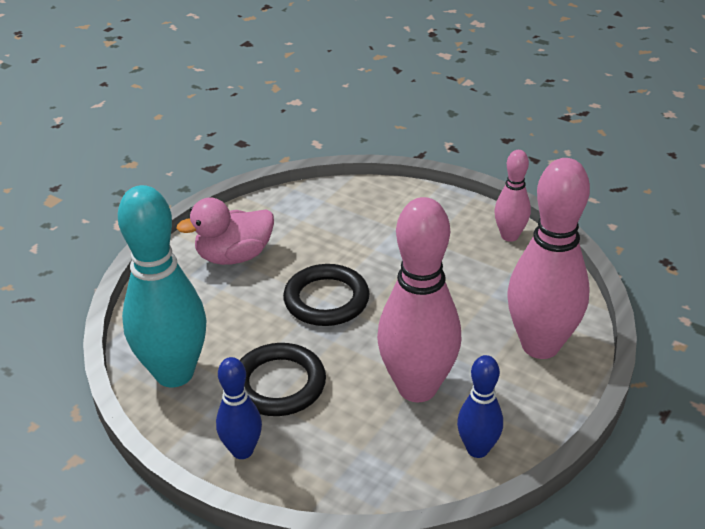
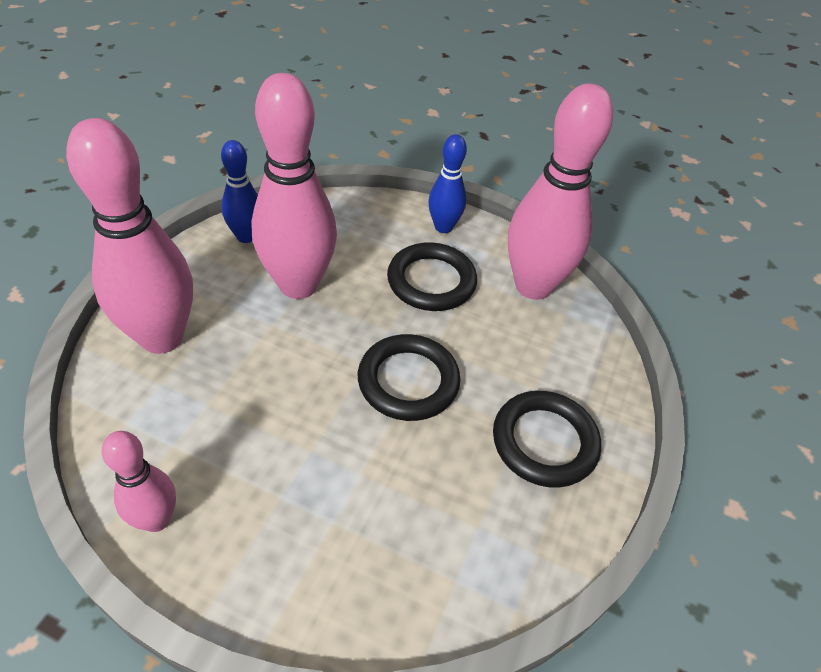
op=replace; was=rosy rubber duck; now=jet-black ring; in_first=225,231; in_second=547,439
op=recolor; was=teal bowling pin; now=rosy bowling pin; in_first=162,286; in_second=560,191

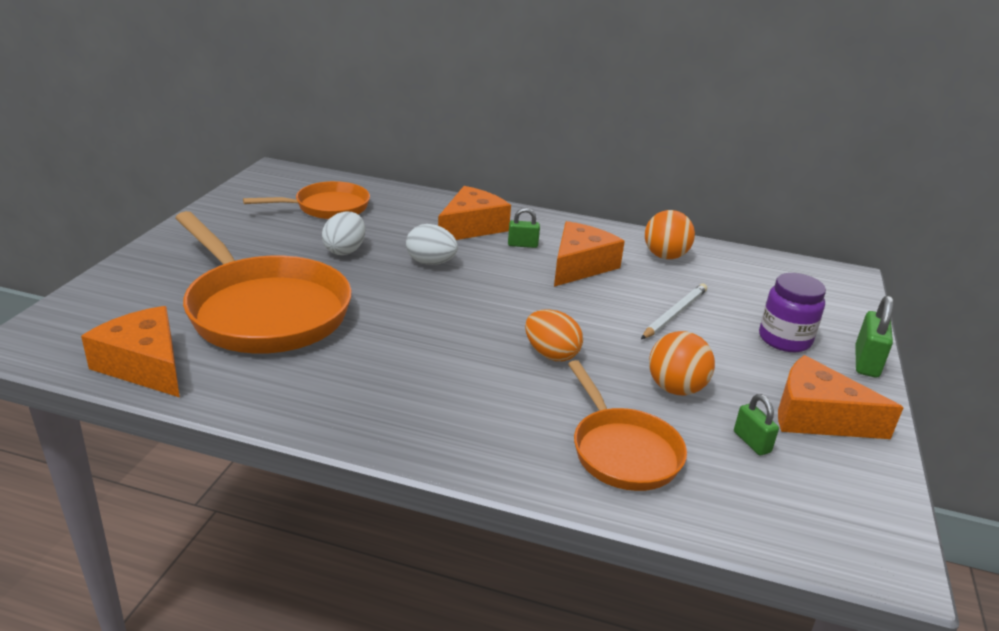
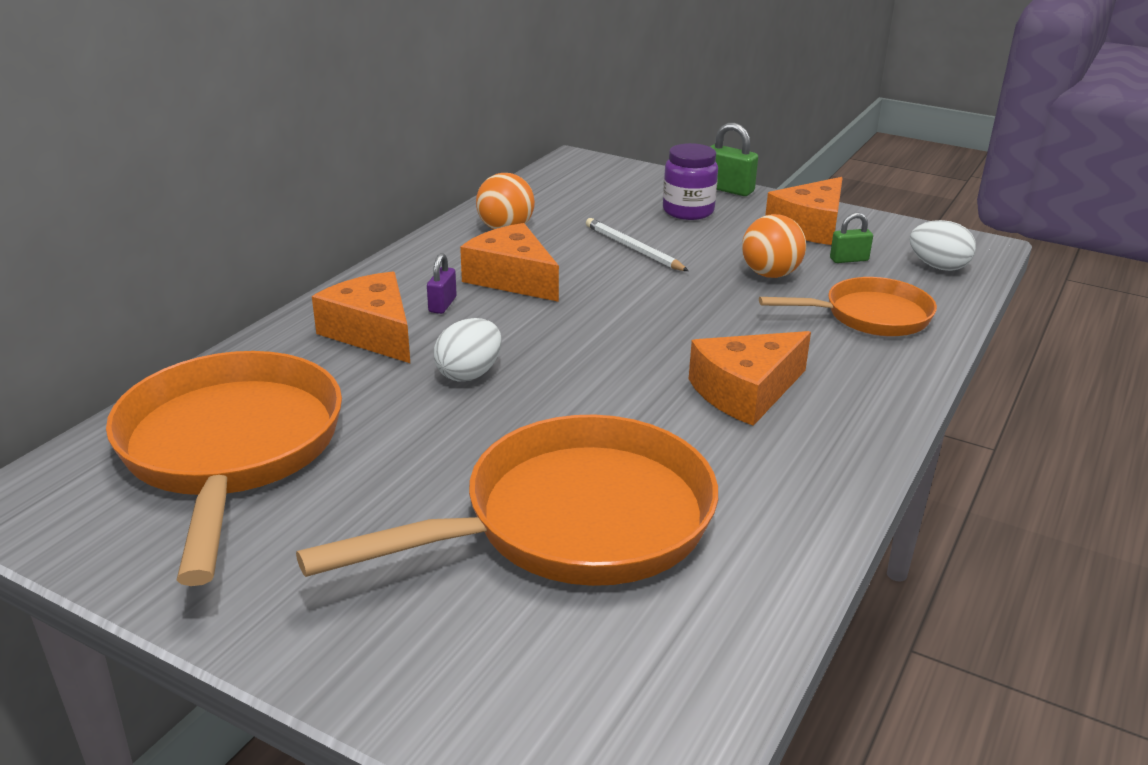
op=resize; was=bright orange skillet; in_first=306,200; in_second=224,468; ratio=1.74
op=recolor; was=green lock; now=royal purple lock; in_first=524,228; in_second=442,283
op=move; was=bright orange piece of cheese; in_first=130,351; in_second=750,378
op=move; was=pure white egg shape; in_first=344,233; in_second=942,245
op=delete; was=bright orange egg shape; in_first=554,335

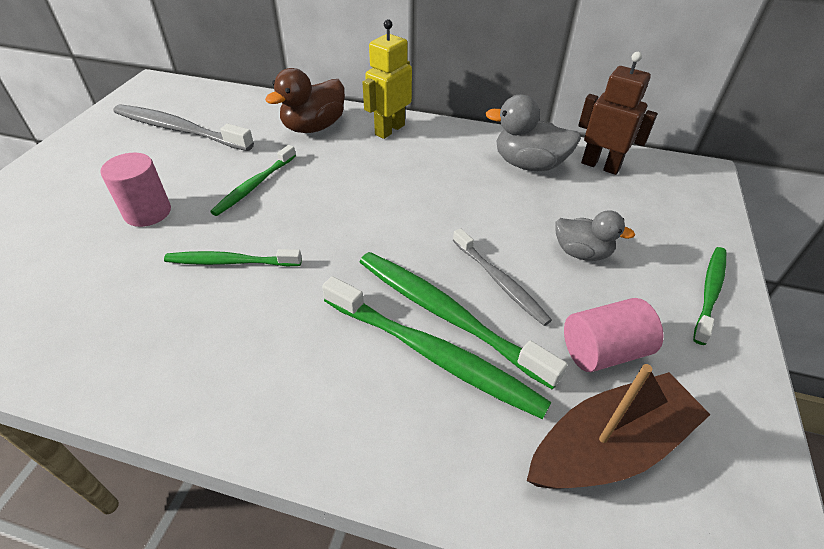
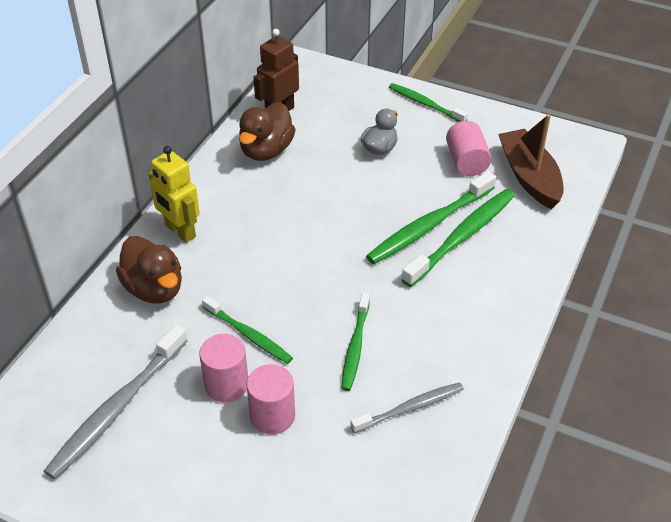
op=insert; now=rosy cylinder shape; in_second=223,368
op=recolor; was=grey rubber duck; now=brown rubber duck; in_first=533,133; in_second=267,131
op=move; was=grey dental brush; in_first=502,277; in_second=407,407

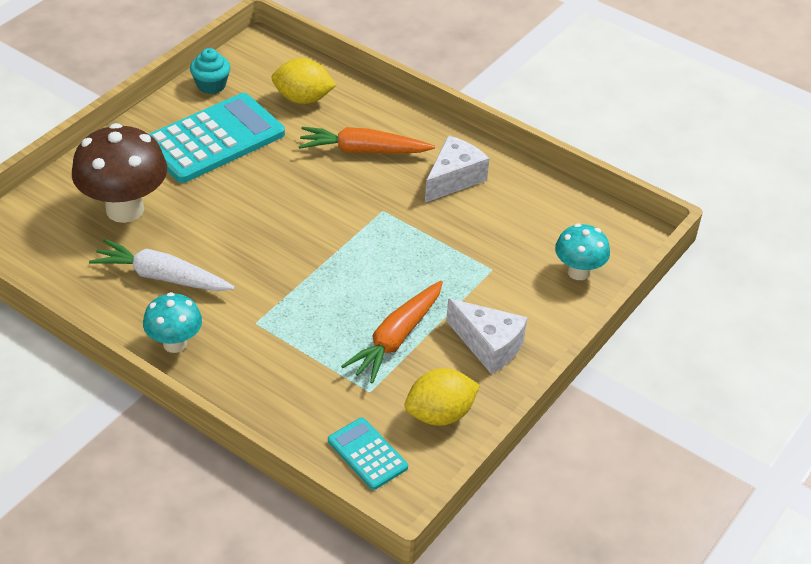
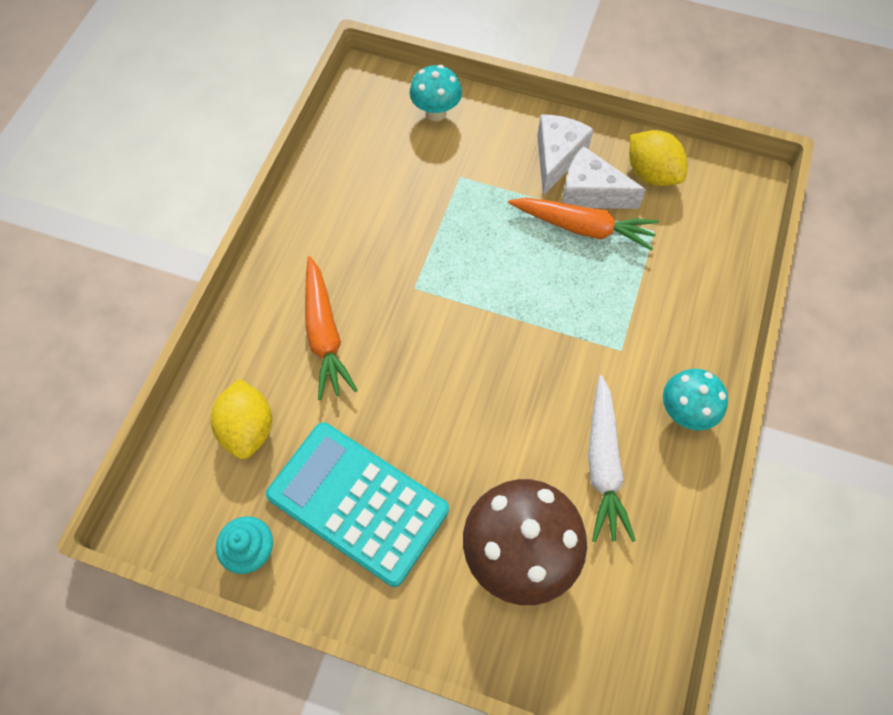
op=move; was=pure white piece of cheese; in_first=457,169; in_second=604,177
op=delete; was=teal pocket calculator; in_first=368,453

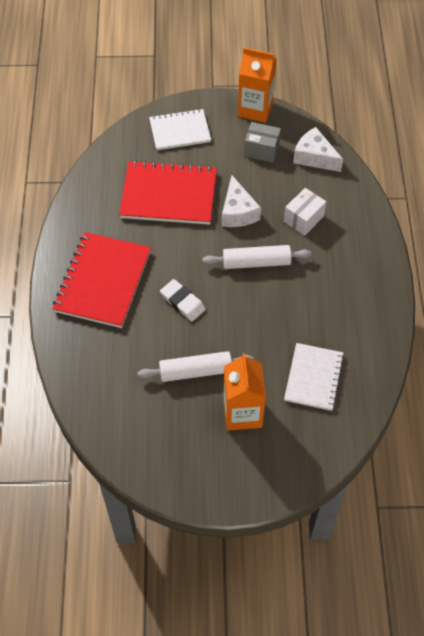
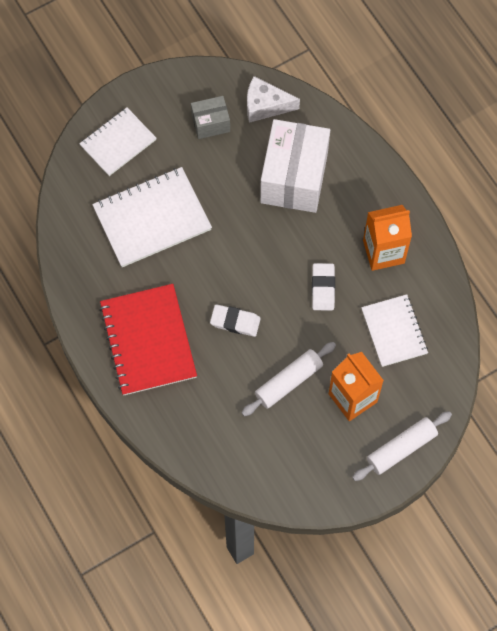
op=recolor; was=crimson notebook; now=pure white notebook; in_first=168,192; in_second=152,217
op=resize; was=pure white box; in_first=305,212; in_second=295,166; ratio=2.01
op=insert; now=pure white eraser; in_second=323,287
op=move; was=pure white rolling pin; in_first=257,257; in_second=402,446
op=move; was=bright orange juice carton; in_first=257,85; in_second=387,238
op=delete; was=pure white piece of cheese; in_first=241,201

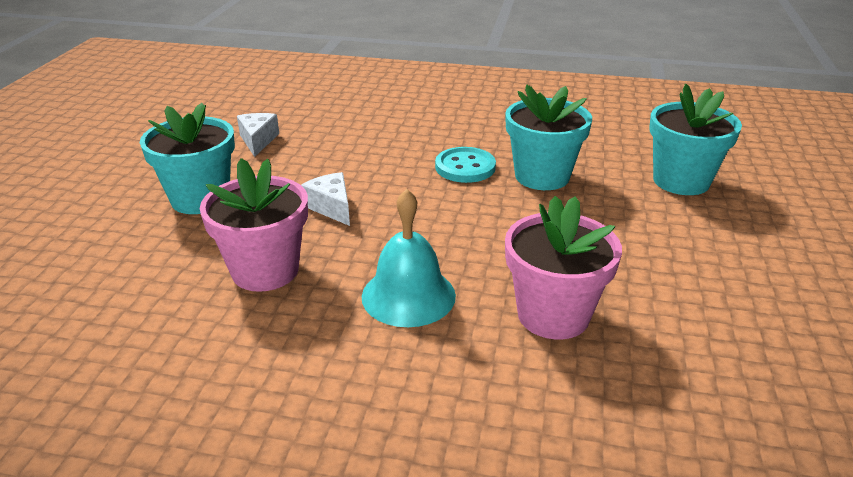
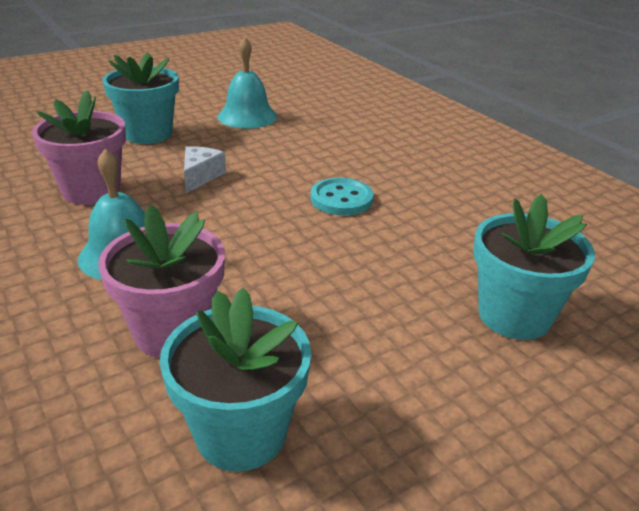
op=move; was=teal plant pot; in_first=548,137; in_second=235,380
op=replace; was=pure white piece of cheese; now=teal hand bell; in_first=258,135; in_second=247,83

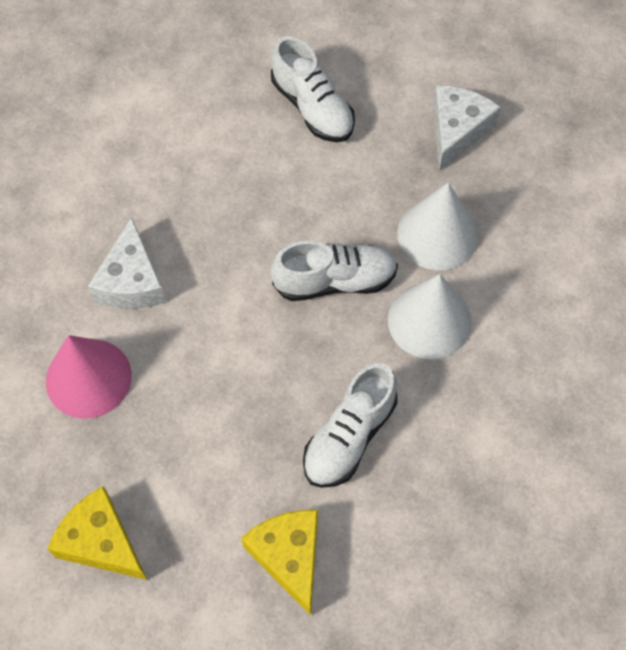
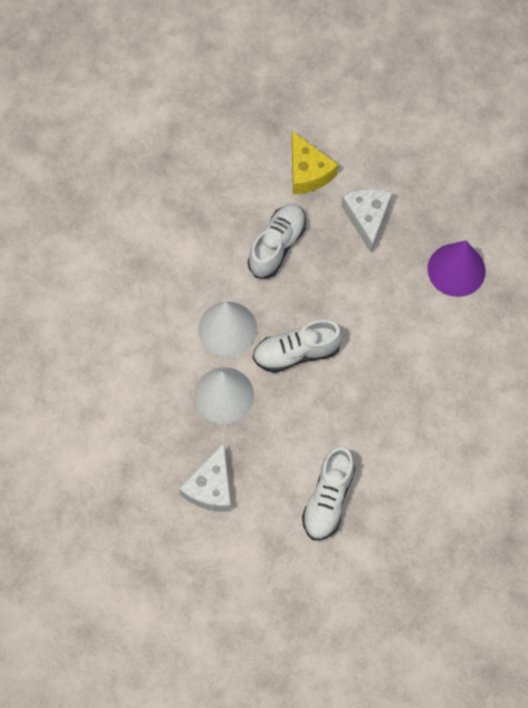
op=rotate; was=pure white sneaker; in_first=313,89; in_second=329,493; clockwise=-120
op=move; was=pure white piece of cheese; in_first=127,263; in_second=367,221
op=recolor; was=rosy cone shape; now=royal purple cone shape; in_first=89,377; in_second=457,269
op=delete; was=golden piece of cheese; in_first=97,533

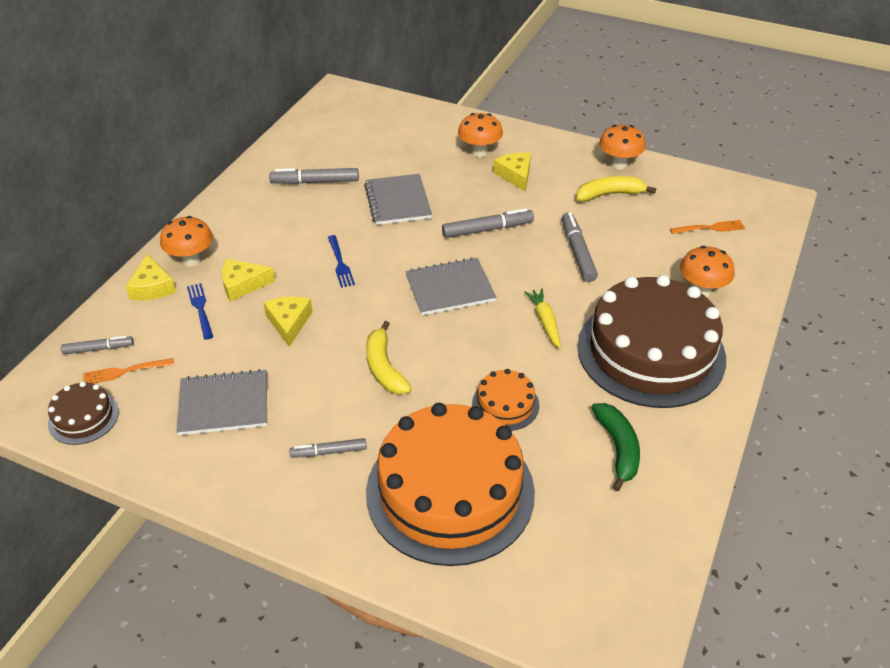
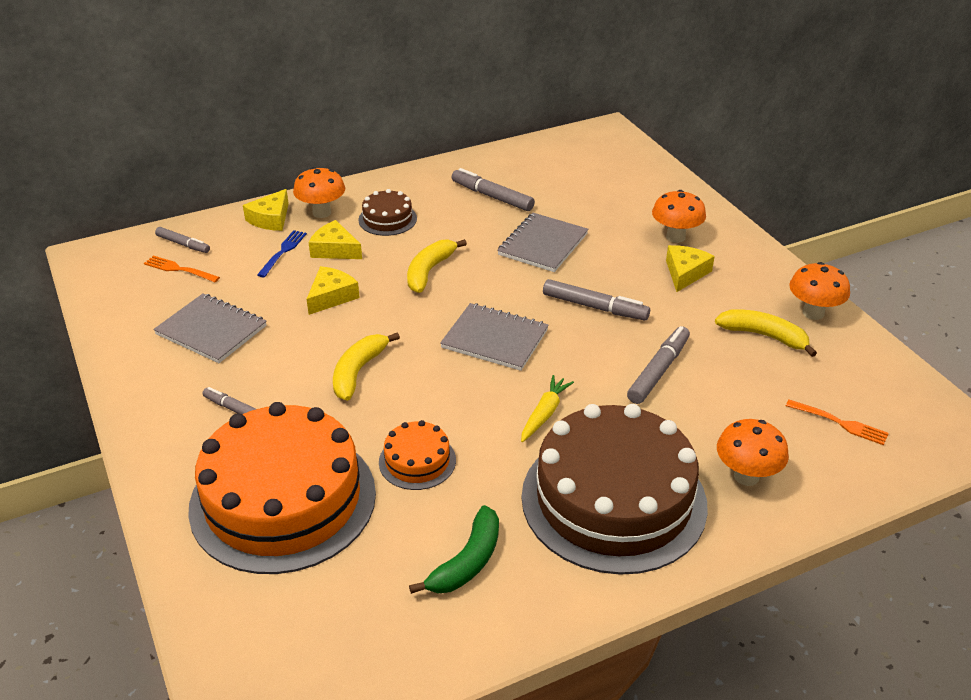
op=move; was=brown gateau; in_first=83,413; in_second=387,212
op=replace; was=cobalt table fork; now=golden toy banana; in_first=341,261; in_second=437,266

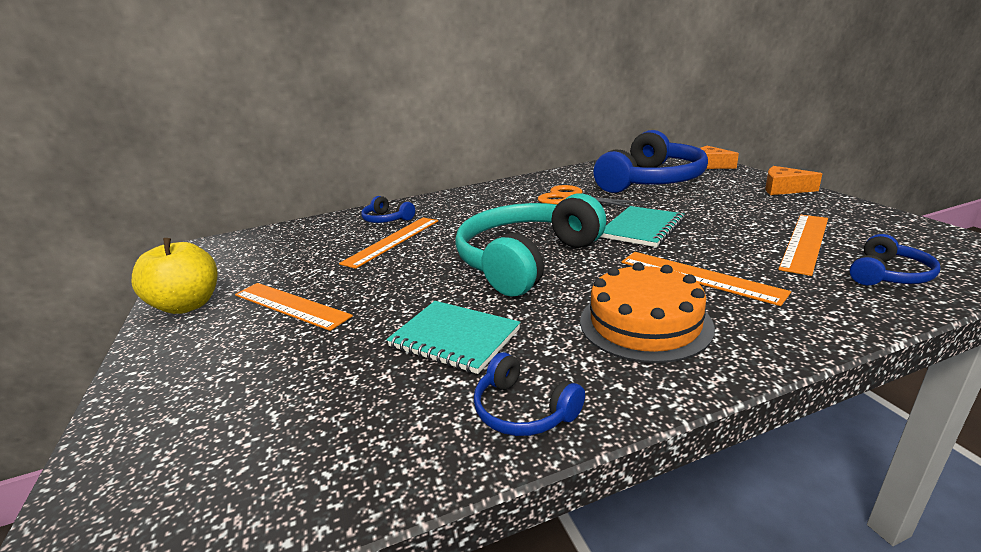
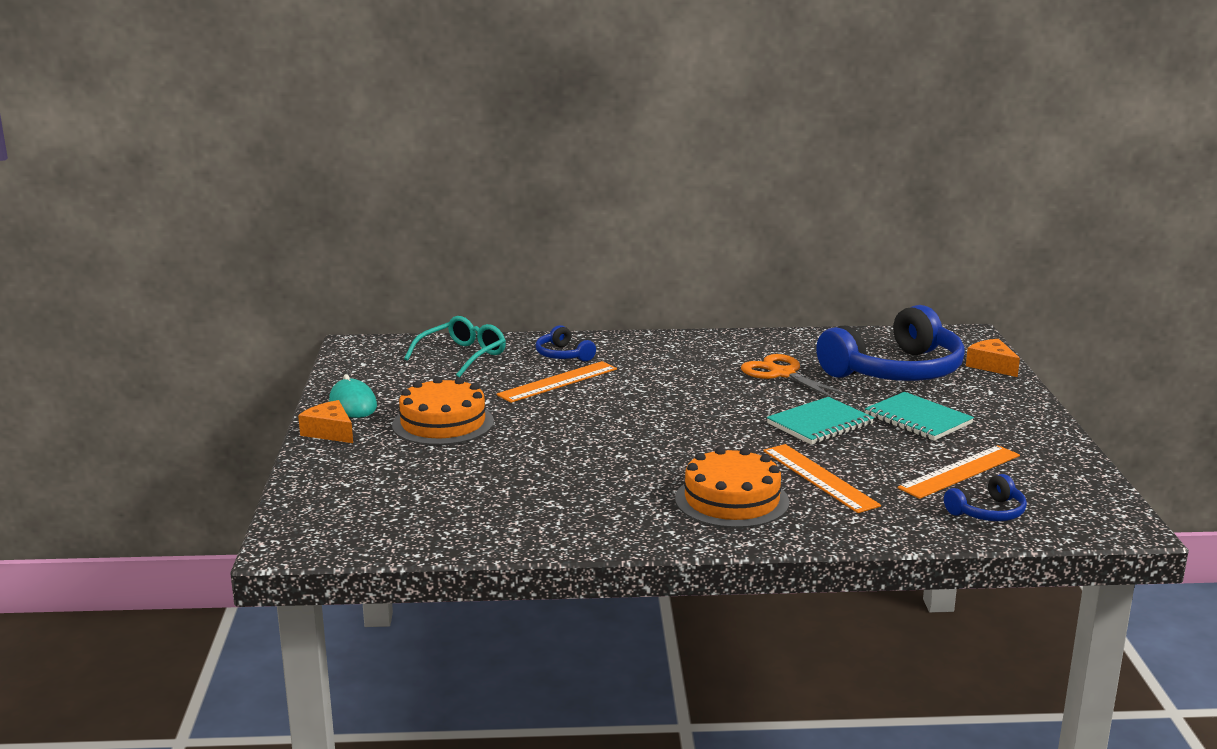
op=move; was=bright orange piece of cheese; in_first=793,180; in_second=325,421
op=replace; was=golden apple; now=teal PC mouse; in_first=174,276; in_second=353,396
op=replace; was=bright orange ruler; now=bright orange gateau; in_first=294,307; in_second=443,411
op=insert; now=teal spectacles; in_second=455,347
op=move; was=teal notebook; in_first=453,337; in_second=919,416
op=delete; was=teal over-ear headphones; in_first=530,245
op=delete; was=cobalt over-ear headphones; in_first=529,394

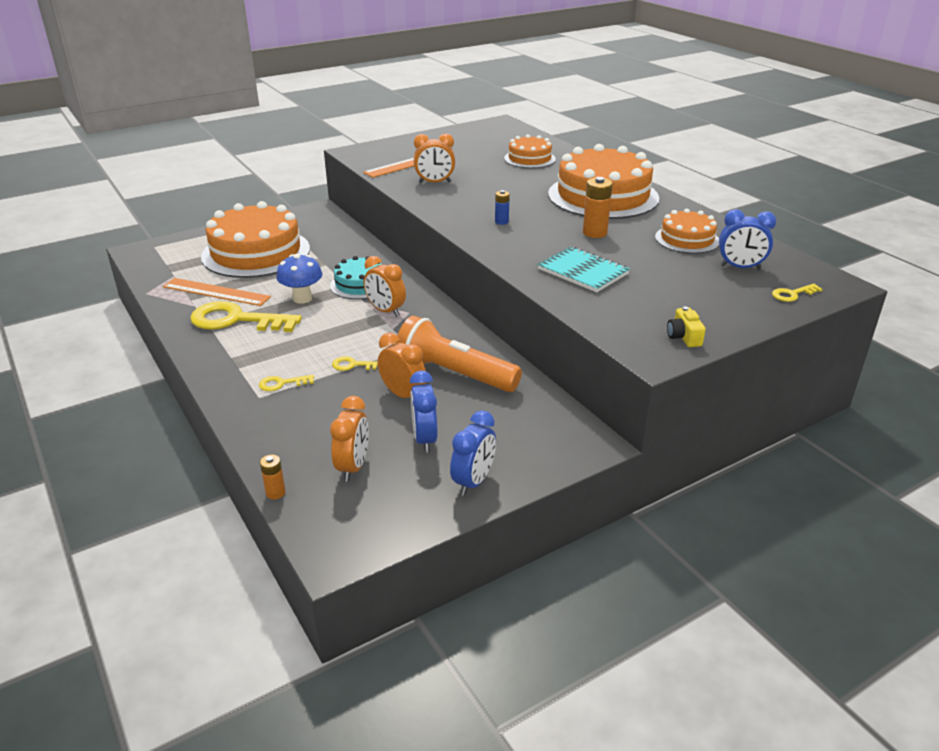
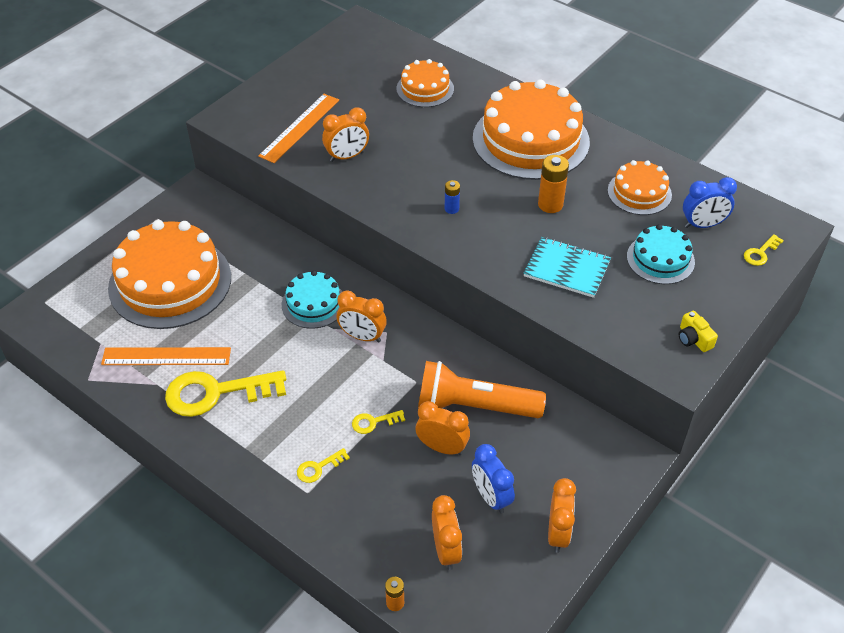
op=recolor; was=cobalt bedside clock; now=bright orange bedside clock; in_first=473,453; in_second=562,515
op=insert; now=teal gateau; in_second=661,254
op=delete; was=cobalt fungus; in_first=299,279

